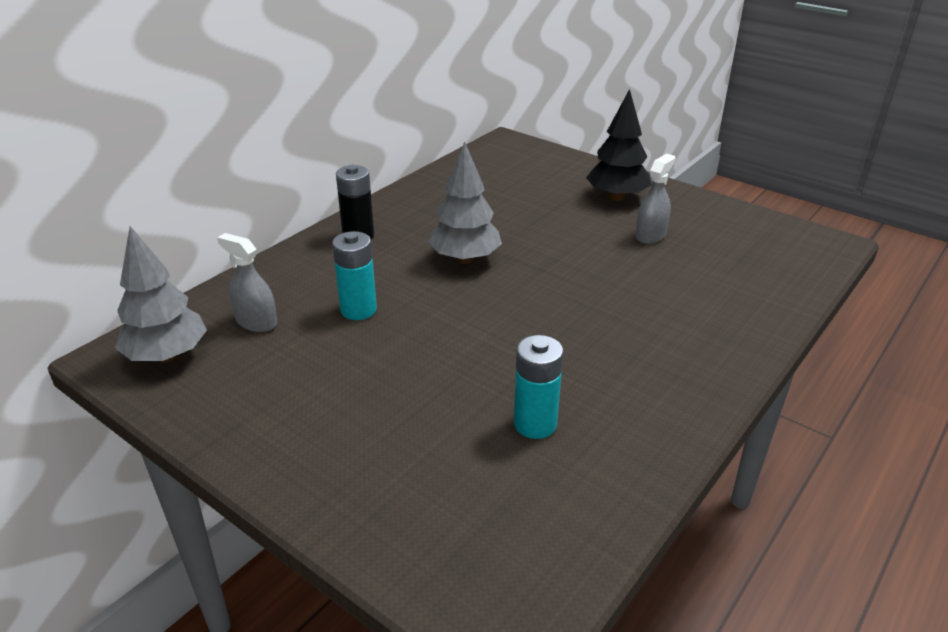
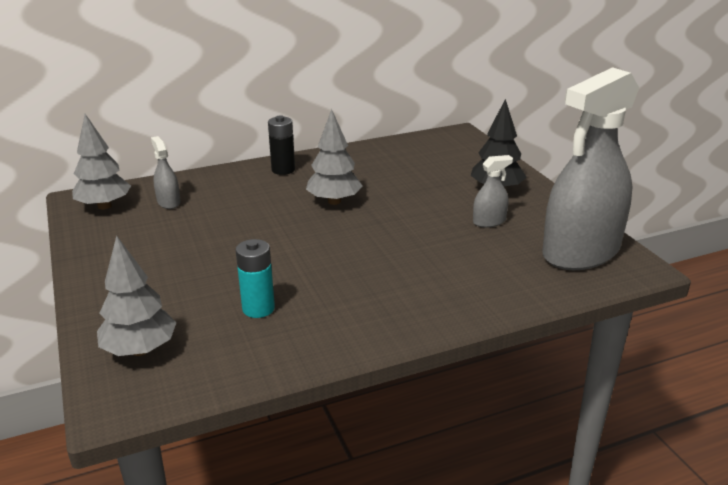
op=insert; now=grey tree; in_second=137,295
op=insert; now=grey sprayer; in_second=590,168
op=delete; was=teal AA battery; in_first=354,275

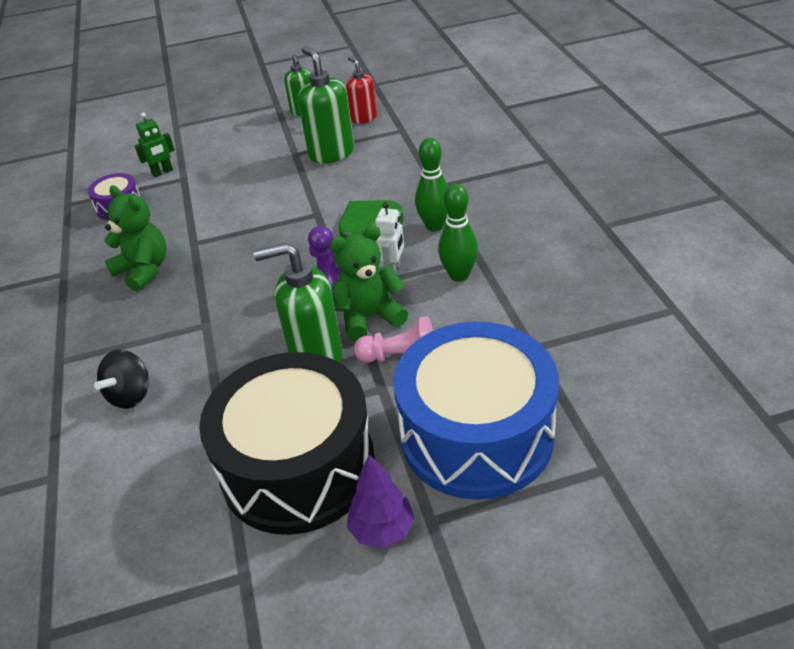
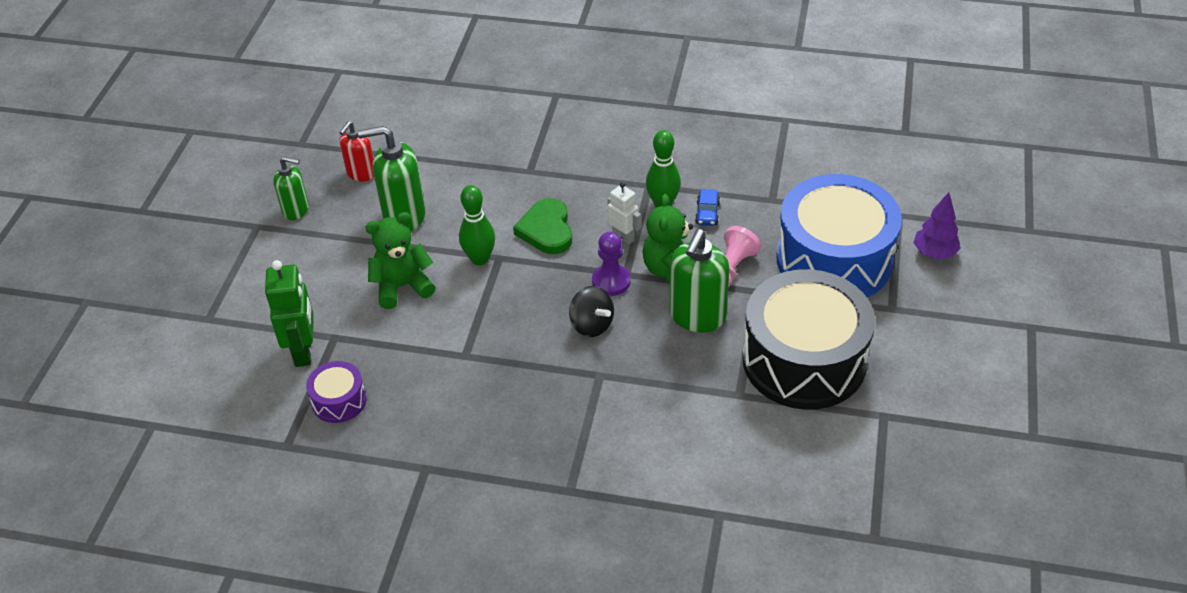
op=resize; was=green robot; in_first=154,145; in_second=289,313; ratio=1.63
op=rotate; was=crimson soap pump; in_first=361,90; in_second=356,151; clockwise=-60
op=move; was=green stuffed bear; in_first=135,239; in_second=400,260
op=move; was=green bowling pin; in_first=431,185; in_second=477,225
op=move; was=jet-black toy top; in_first=121,379; in_second=591,311
op=insert; now=cobalt car; in_second=707,207
op=move; was=royal purple tree; in_first=381,501; in_second=937,225

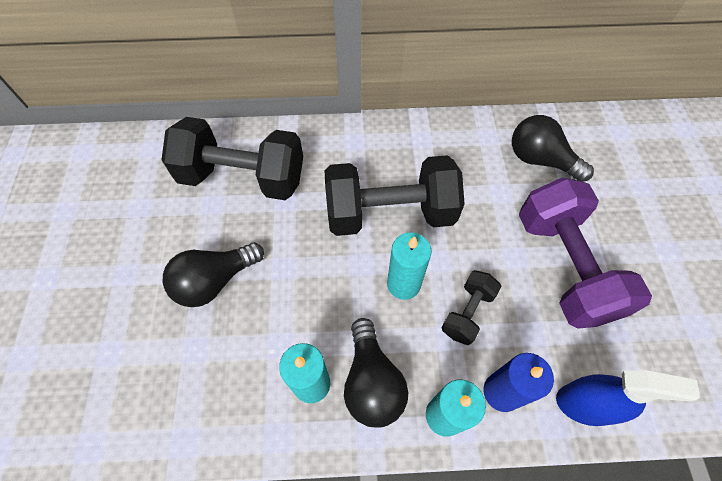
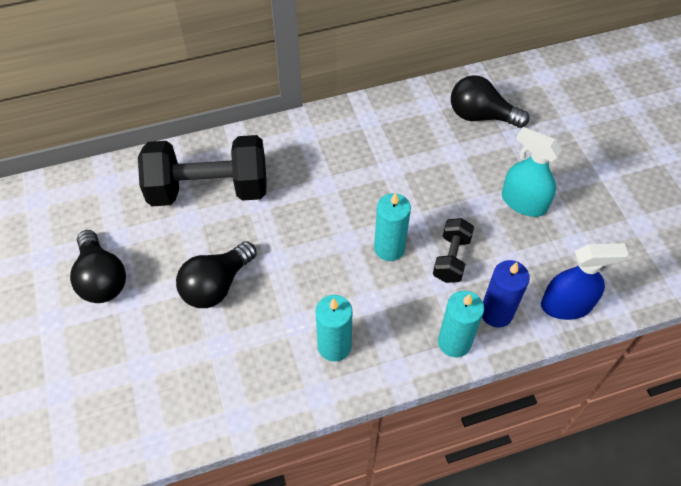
op=move; was=jet-black bulb; in_first=376,373; in_second=98,266
op=replace; was=royal purple hand weight; now=teal sprayer; in_first=585,253; in_second=532,172
op=delete; was=jet-black hand weight; in_first=394,195

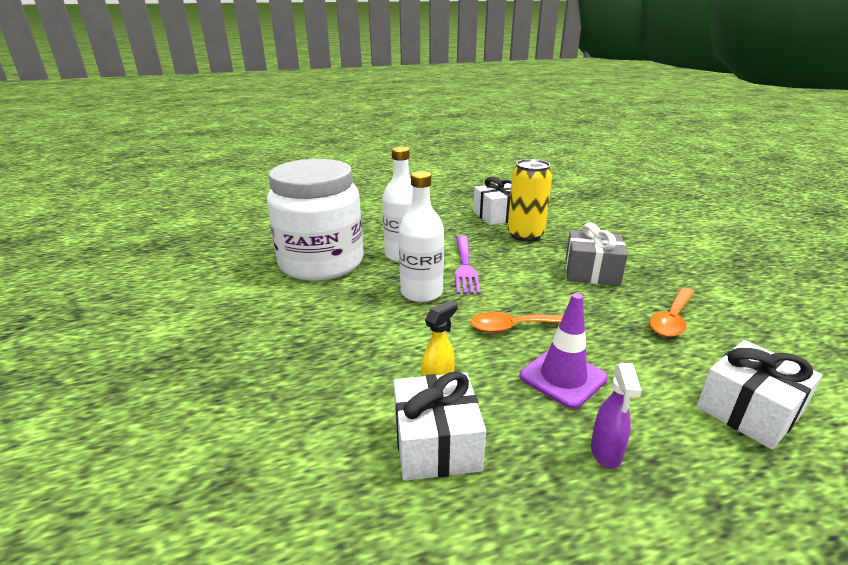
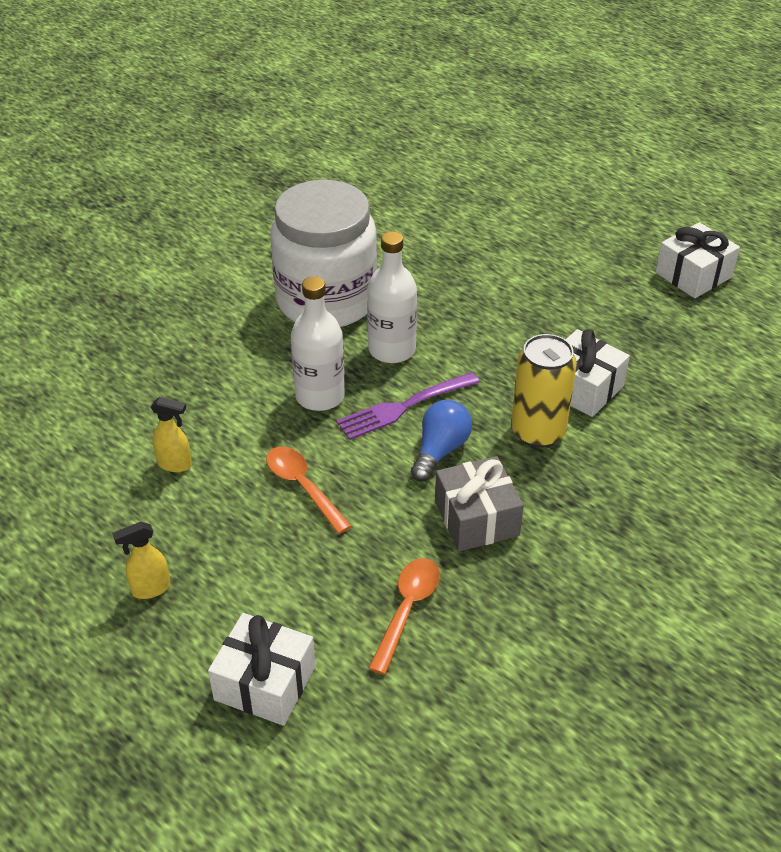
op=recolor; was=royal purple sprayer; now=golden sprayer; in_first=616,416; in_second=141,560
op=rotate; was=bright orange teaspoon; in_first=672,312; in_second=404,616; clockwise=105
op=insert; now=cobalt bulb; in_second=441,441
op=move; was=pure white gift; in_first=440,426; in_second=698,260
op=delete; was=royal purple road cone; in_first=563,351

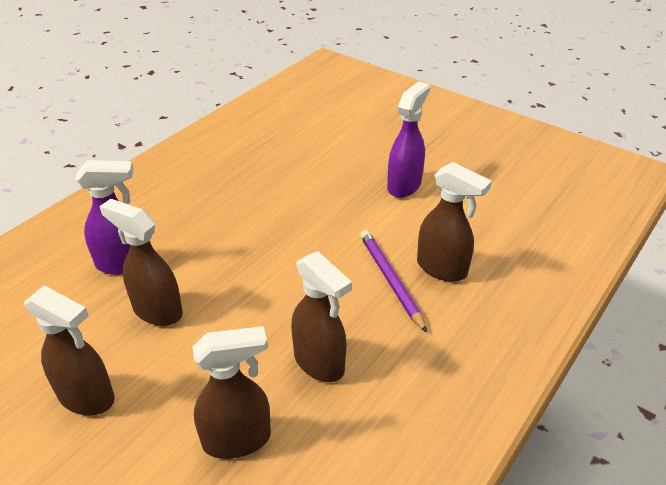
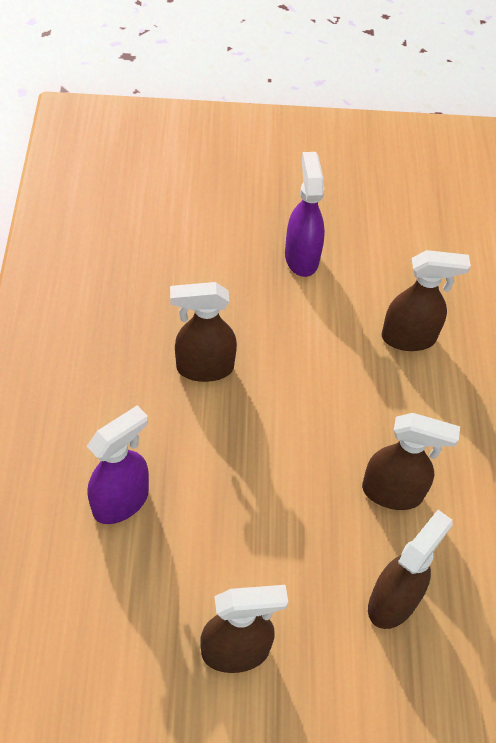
op=move; was=brown sprayer; in_first=141,262; in_second=203,332
op=delete; was=royal purple lead pencil; in_first=393,281

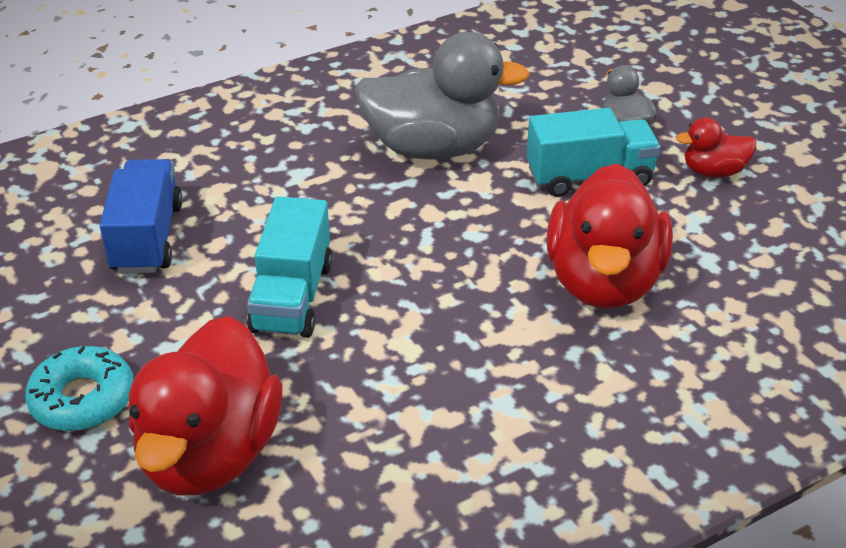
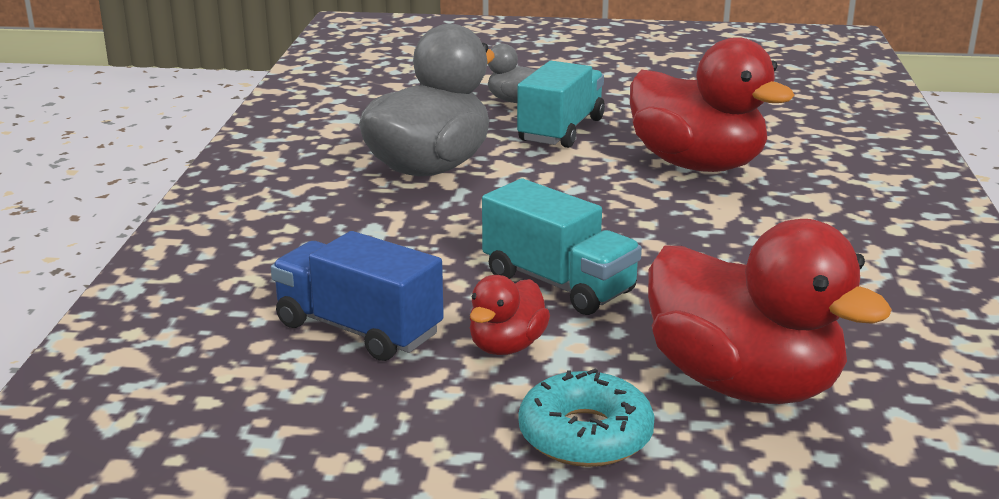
op=move; was=crimson rubber duck; in_first=716,147; in_second=510,315

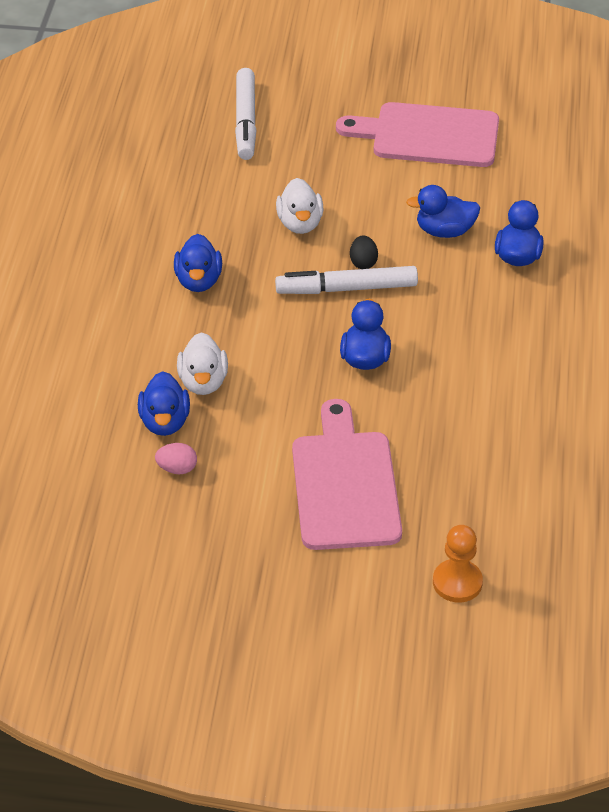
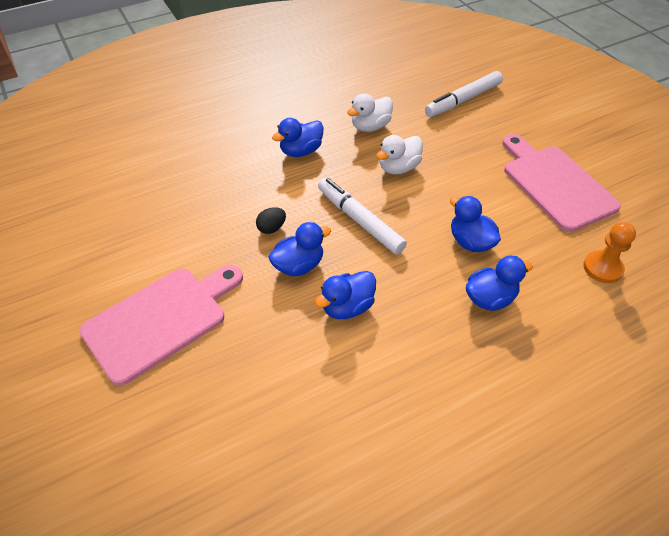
op=move; was=jet-black egg shape; in_first=364,252; in_second=271,220
op=move; was=cobalt rubber duck; in_first=164,403; in_second=345,295
op=move; was=pure white rubber duck; in_first=202,363; in_second=370,112
op=move; was=bright orange pawn; in_first=458,564; in_second=609,252
op=delete; was=rosy egg shape; in_first=176,458

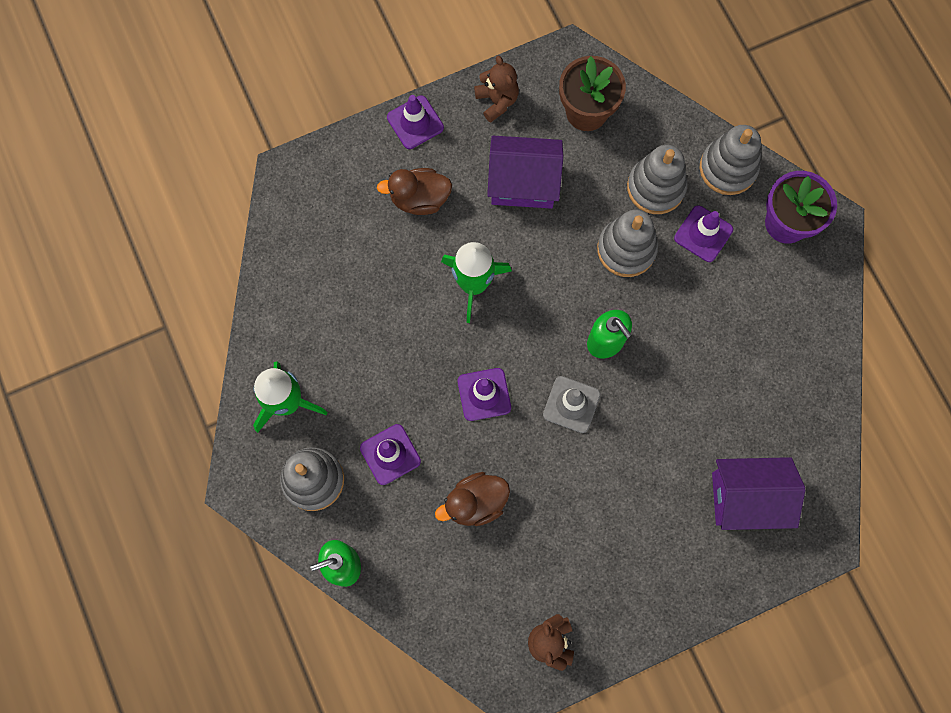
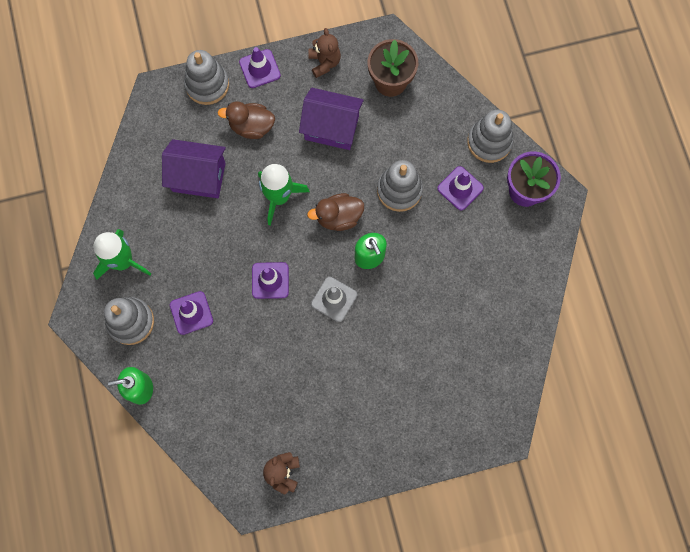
op=move; was=royal purple cottage; in_first=758,493; in_second=194,168
op=move; was=grey stacking rings; in_first=657,179; in_second=206,77
op=move; was=brown rubber duck; in_first=472,499; in_second=335,212

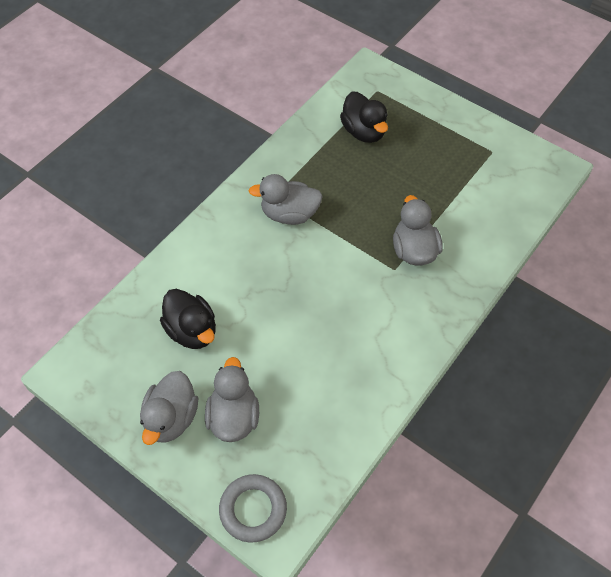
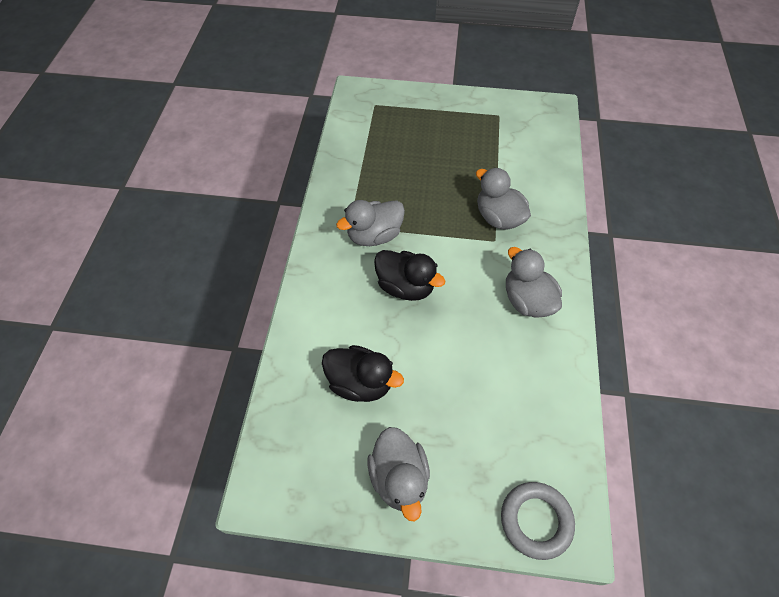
op=move; was=jet-black rubber duck; in_first=364,117; in_second=409,275
op=move; was=grey rubber duck; in_first=232,399; in_second=534,282

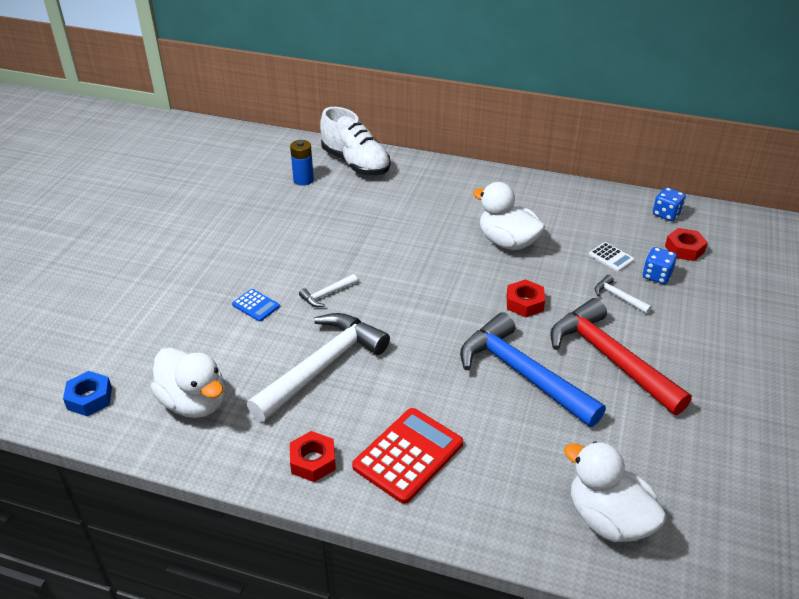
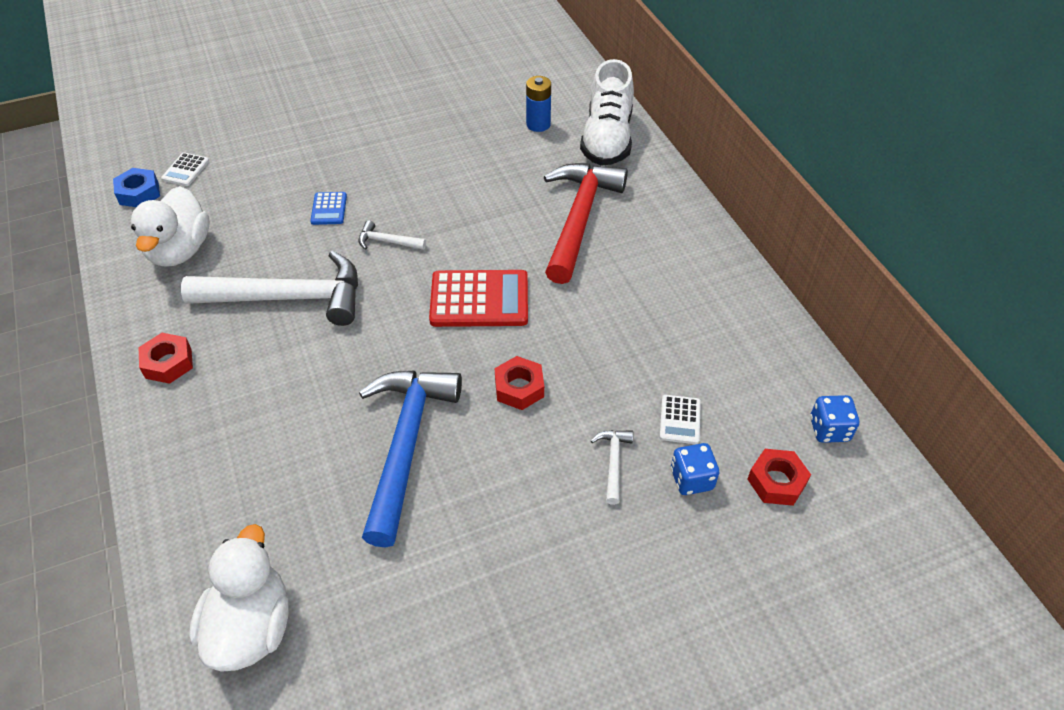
op=insert; now=pure white pocket calculator; in_second=185,169
op=move; was=crimson pocket calculator; in_first=407,456; in_second=478,298
op=move; was=crimson claw hammer; in_first=621,356; in_second=586,223
op=delete; was=pure white rubber duck; in_first=509,216

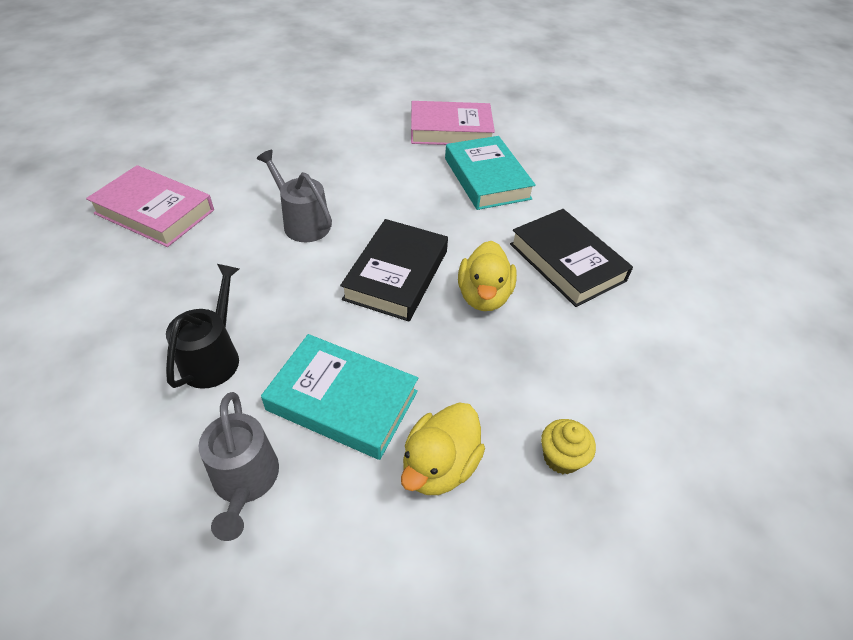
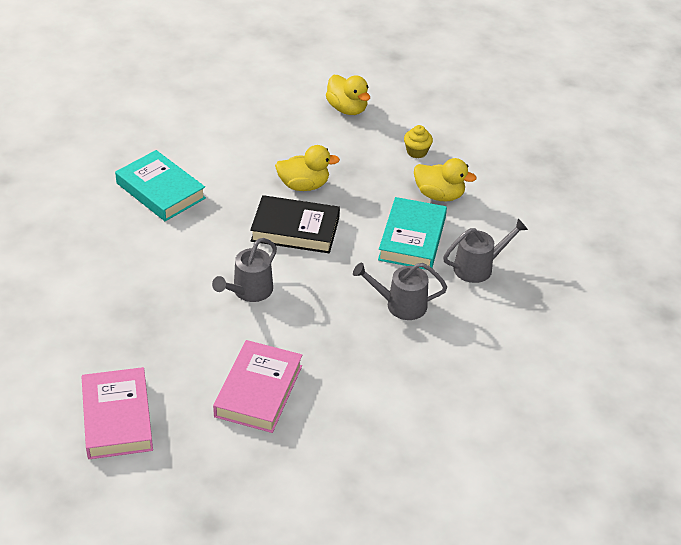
op=move; was=rosy hardcover; in_first=453,123; in_second=117,413
op=rotate; was=teal hardcover; in_first=490,173; in_second=160,185; clockwise=75
op=insert; now=golden rubber duck; in_second=348,95
op=recolor; was=jet-black watering can; now=grey watering can; in_first=202,326; in_second=400,291
op=delete; was=jet-black hardcover; in_first=571,258

